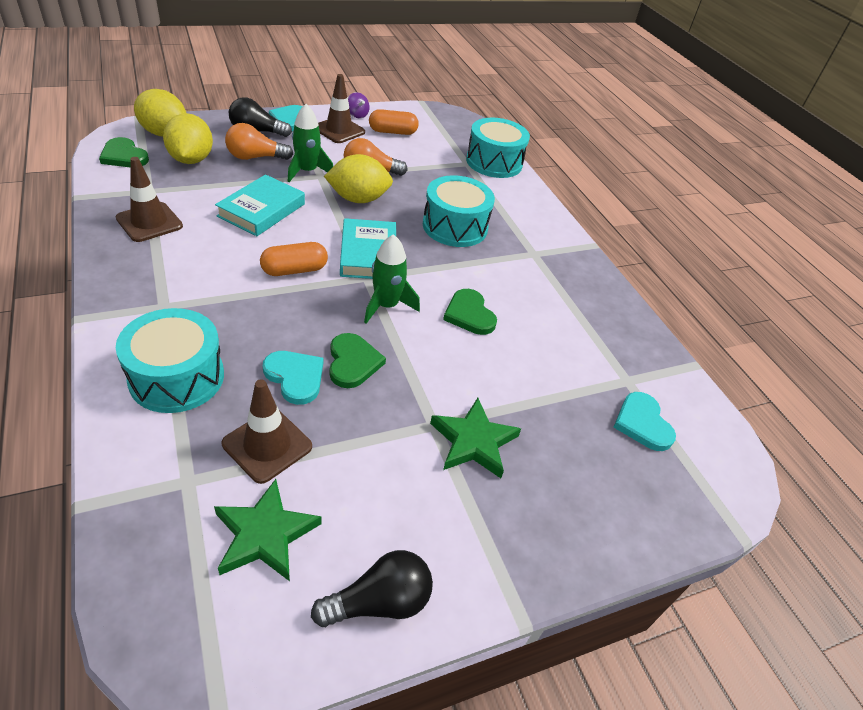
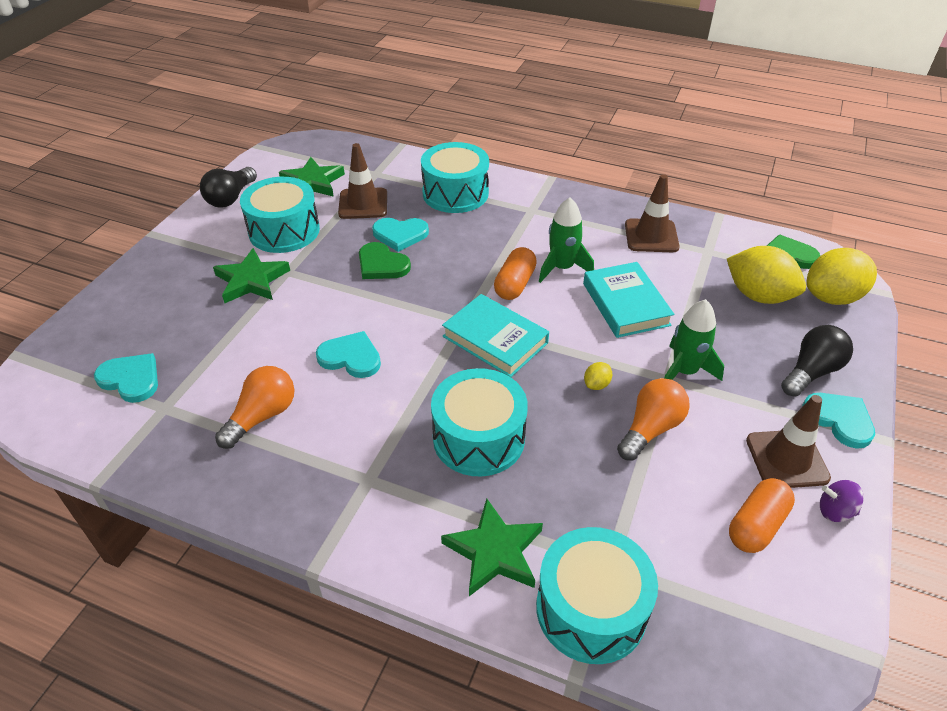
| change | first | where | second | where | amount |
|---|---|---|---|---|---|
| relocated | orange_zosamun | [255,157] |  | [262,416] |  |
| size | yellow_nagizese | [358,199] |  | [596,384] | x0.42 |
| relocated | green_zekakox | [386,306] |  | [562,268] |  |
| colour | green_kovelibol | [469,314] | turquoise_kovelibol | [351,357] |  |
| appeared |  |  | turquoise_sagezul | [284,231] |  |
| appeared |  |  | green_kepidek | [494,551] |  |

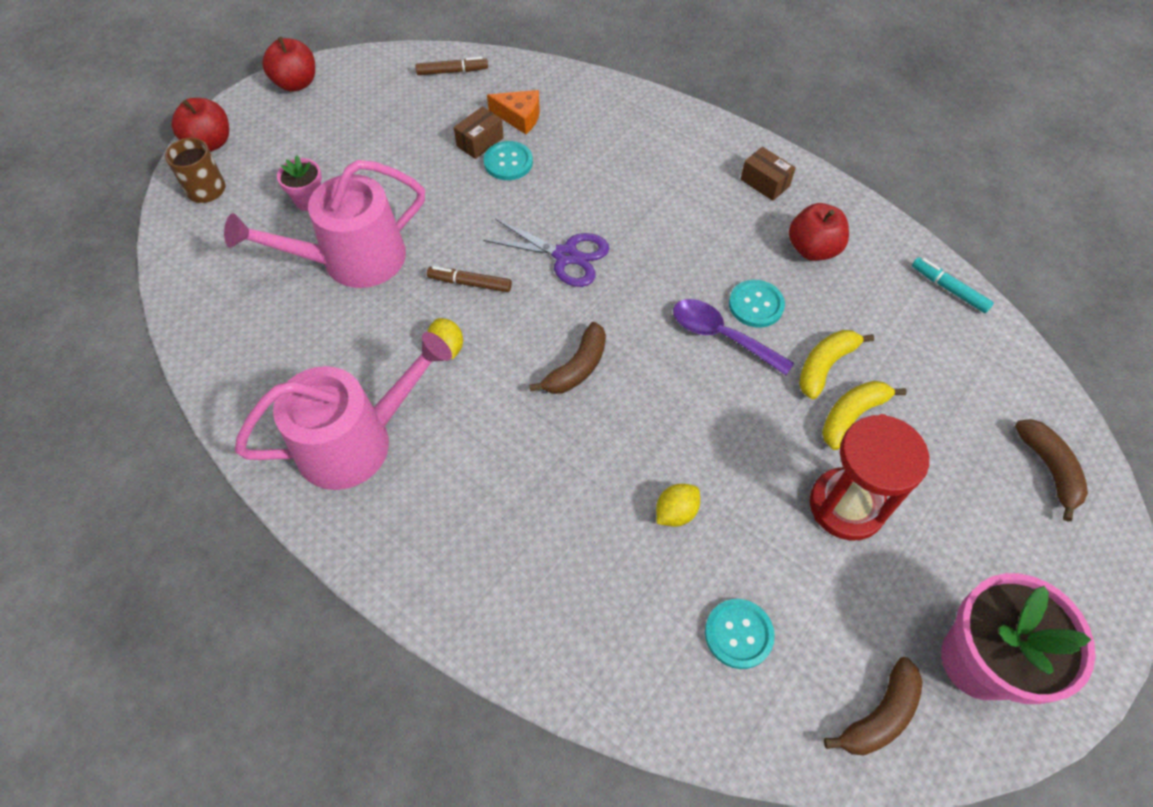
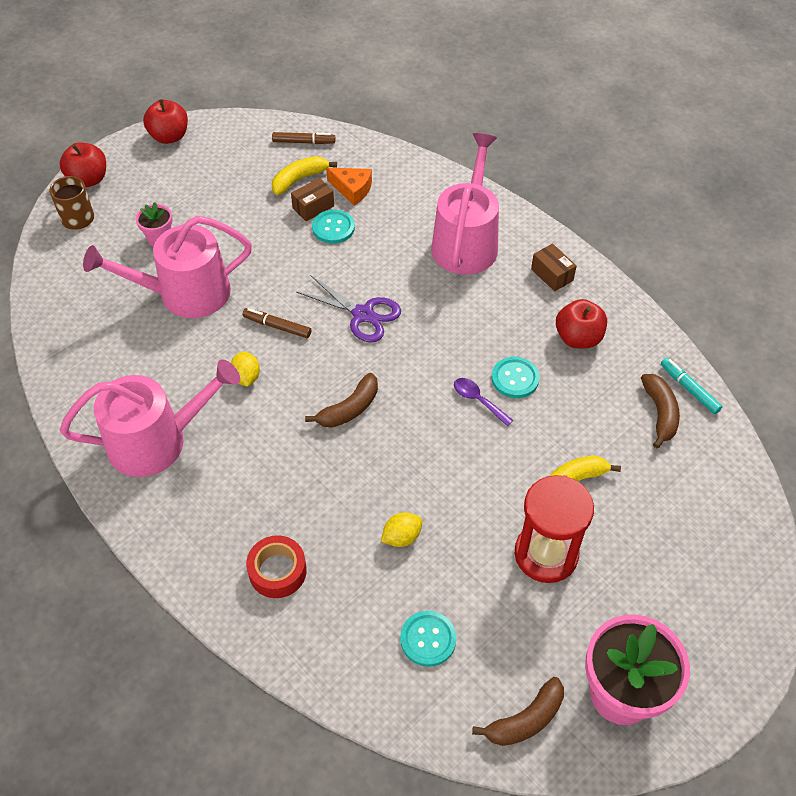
| change | first | where | second | where | amount |
|---|---|---|---|---|---|
| size | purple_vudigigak | [721,336] |  | [478,400] | x0.64 |
| relocated | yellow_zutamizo | [825,365] |  | [299,179] |  |
| relocated | brown_zutamizo | [1049,469] |  | [660,413] |  |
| appeared |  |  | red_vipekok | [277,571] |  |
| appeared |  |  | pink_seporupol | [466,242] |  |

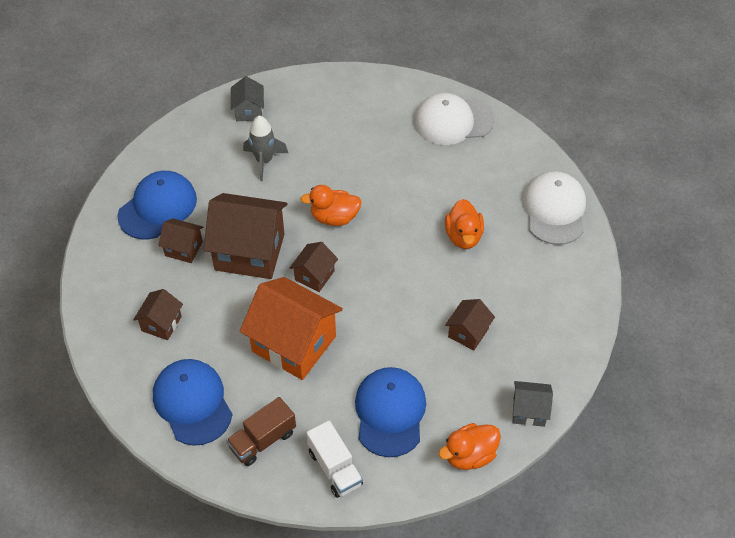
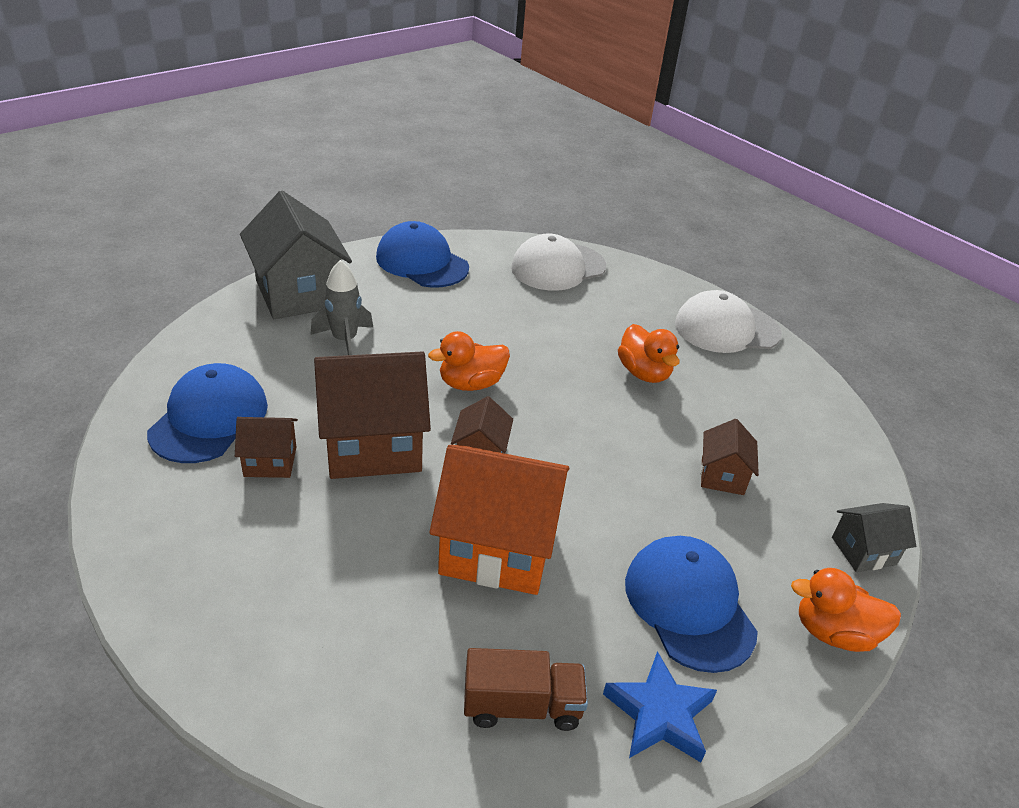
| change | first | where | second | where | amount |
|---|---|---|---|---|---|
| missing | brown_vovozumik | [161,323] |  |  |  |
| relocated | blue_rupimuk | [192,403] |  | [422,262] |  |
| spun | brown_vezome | [262,440] |  | [522,705] | 120 degrees counterclockwise |
| size | grey_vovozumik | [249,111] |  | [299,293] | x2.00 |
| exchanged | white_vezome | [335,468] | blue_kepidek | [659,714] |  |
| spun | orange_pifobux | [469,455] |  | [834,632] | 60 degrees clockwise |
| spun | white_rupimuk | [554,210] |  | [726,329] | 75 degrees counterclockwise |

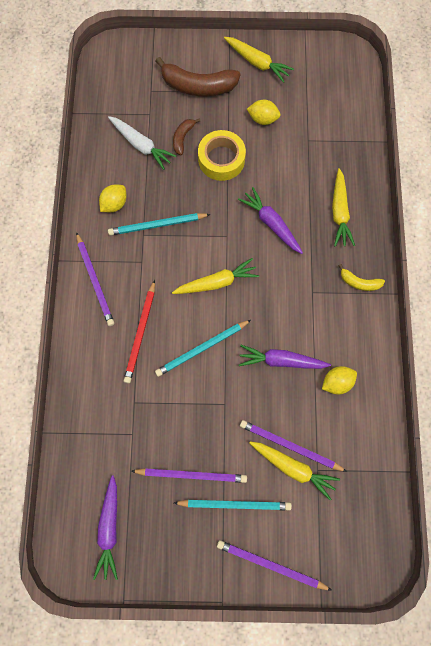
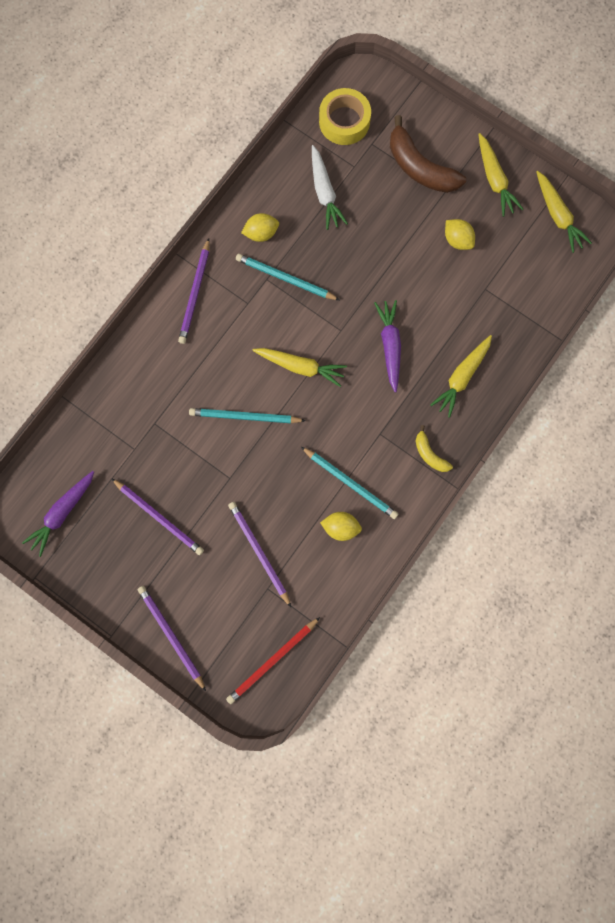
| change | first | where | second | where | amount |
|---|---|---|---|---|---|
| relocated | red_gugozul | [140,333] |  | [272,661] |  |
| missing | brown_zutamizo | [183,138] |  |  |  |
| relocated | turquoise_gugozul | [235,504] |  | [350,483] |  |
| relocated | yellow_vipekok | [221,159] |  | [344,121] |  |
| missing | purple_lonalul | [281,361] |  |  |  |
| relocated | yellow_lonalul | [293,468] |  | [557,216] |  |

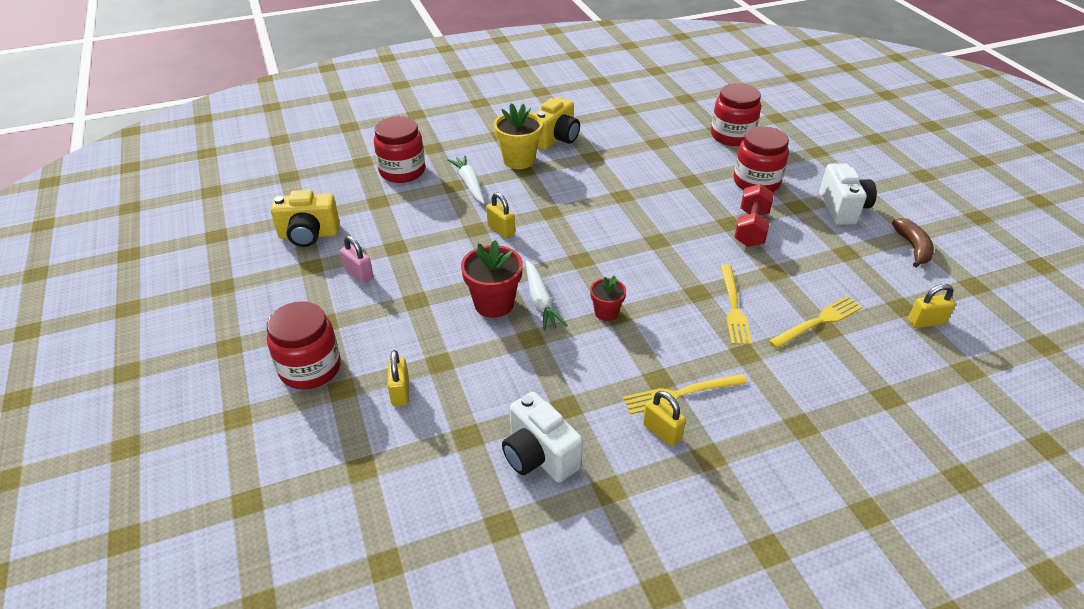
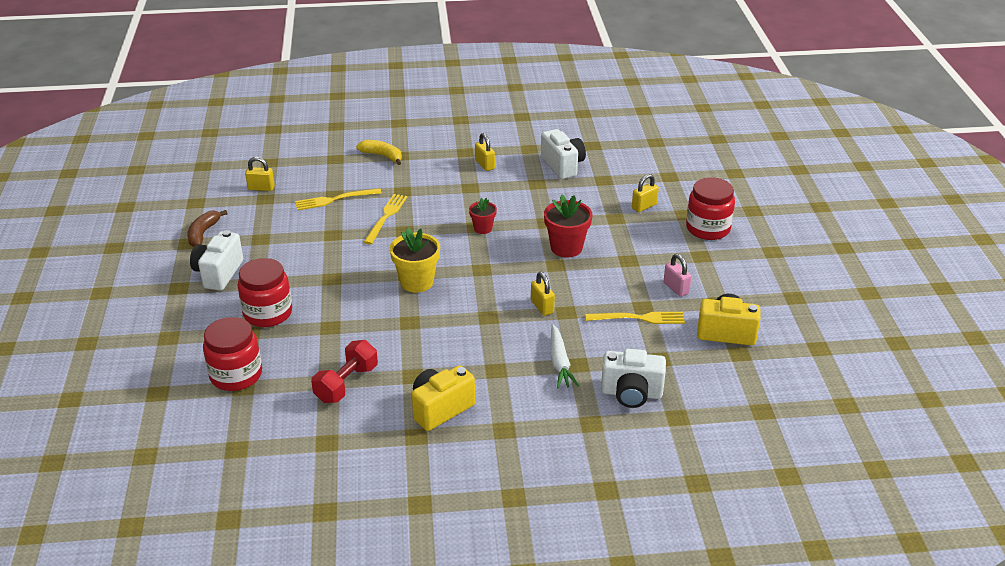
| change | first | where | second | where | amount |
|---|---|---|---|---|---|
| exchanged | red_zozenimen | [402,171] | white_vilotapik | [631,393] |  |
| spun | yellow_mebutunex | [400,392] |  | [644,206] | 45 degrees clockwise |
| relocated | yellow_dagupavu | [519,160] |  | [417,282] |  |
| missing | white_lonalul | [540,301] |  |  |  |
| relocated | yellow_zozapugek | [680,394] |  | [639,318] |  |
| relocated | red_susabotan | [751,228] |  | [346,384] |  |
| appeared |  |  | yellow_zutamizo | [382,156] |  |

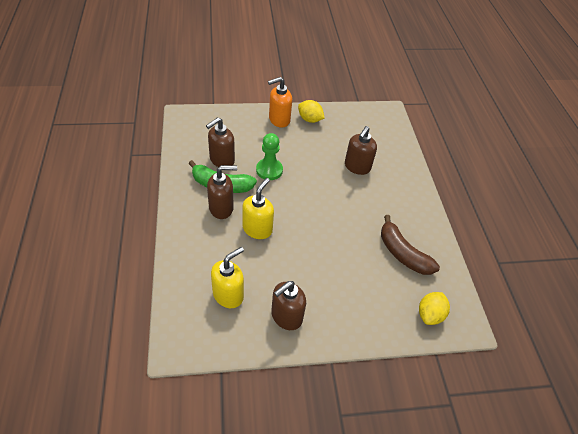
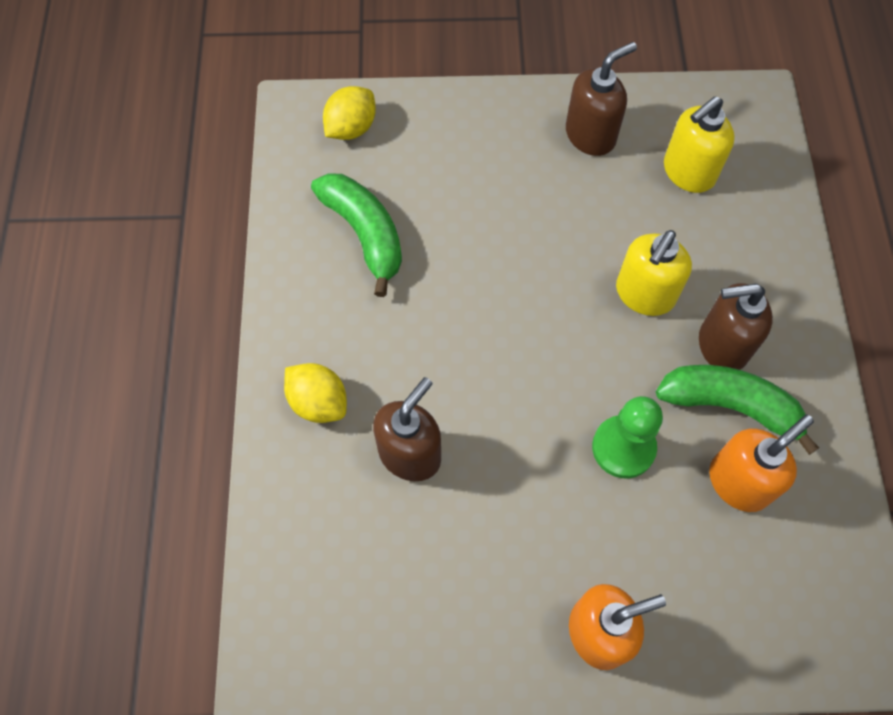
| change | first | where | second | where | amount |
|---|---|---|---|---|---|
| colour | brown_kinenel | [221,160] | orange_kinenel | [739,482] |  |
| relocated | yellow_nagizese | [310,119] |  | [318,402] |  |
| colour | brown_zutamizo | [402,253] | green_zutamizo | [365,234] |  |

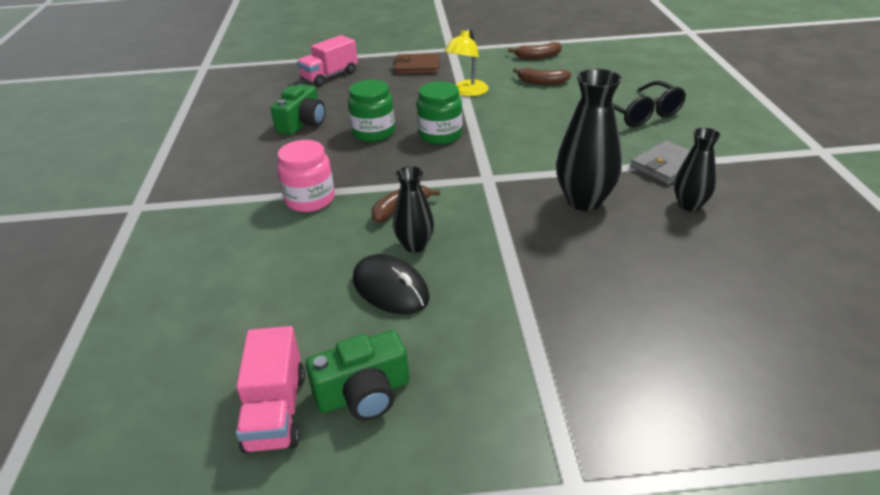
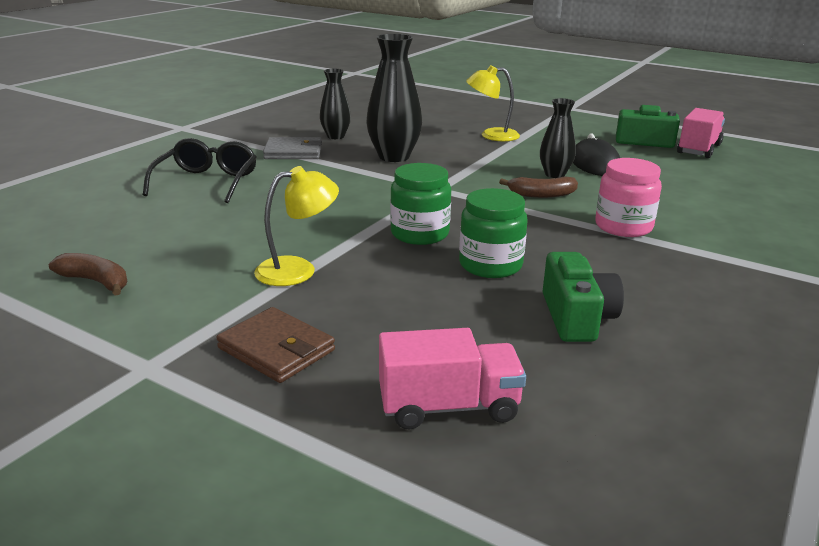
| change | first | where | second | where | amount |
|---|---|---|---|---|---|
| spun | green_vilotapik | [303,123] |  | [577,317] | 120 degrees clockwise |
| missing | brown_zutamizo | [542,82] |  |  |  |
| appeared |  |  | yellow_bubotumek | [491,135] |  |

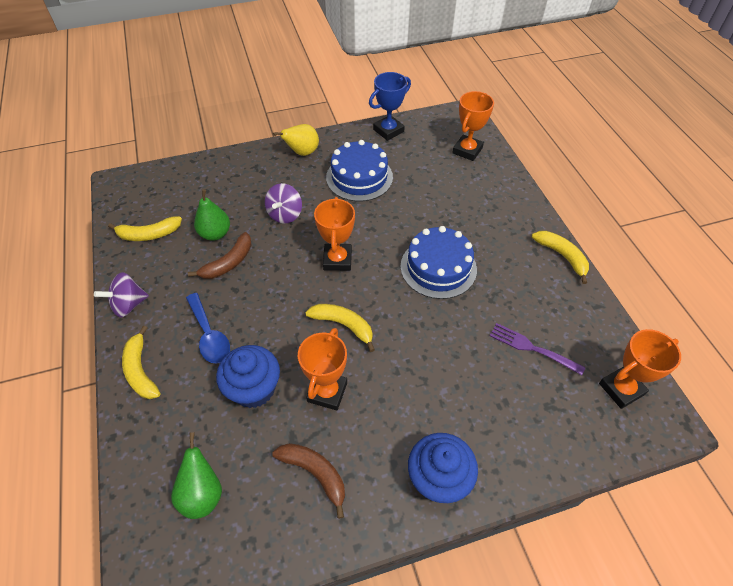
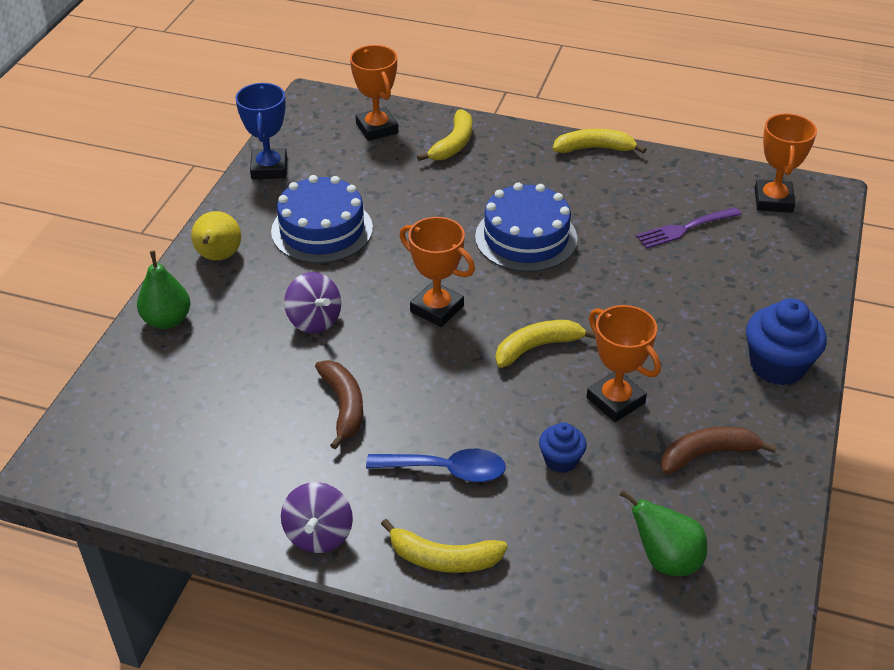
| change | first | where | second | where | amount |
|---|---|---|---|---|---|
| relocated | yellow_zutamizo | [149,234] |  | [453,144] |  |
| relocated | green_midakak | [215,234] |  | [167,320] |  |
| size | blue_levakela | [254,388] |  | [561,460] | x0.56 |

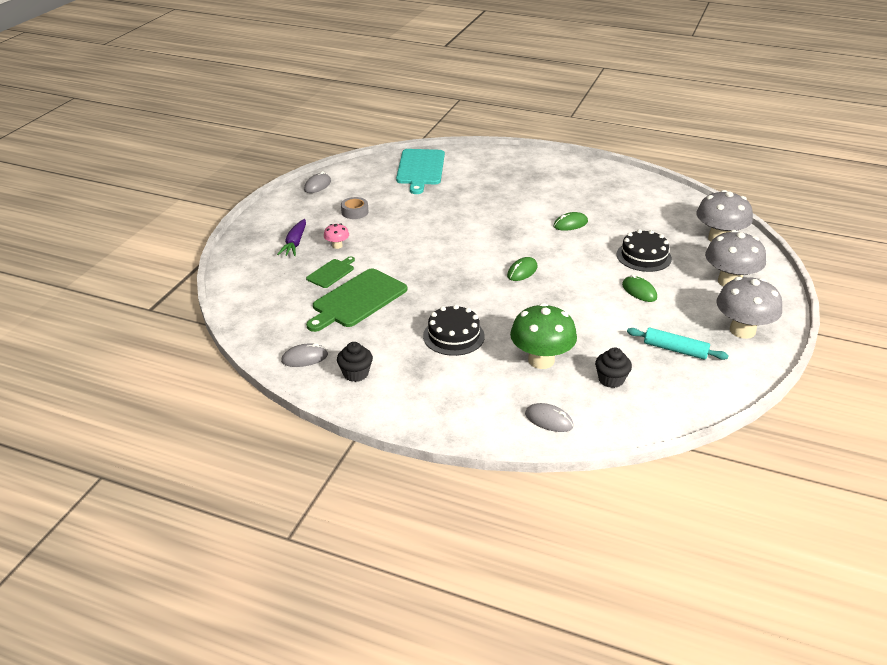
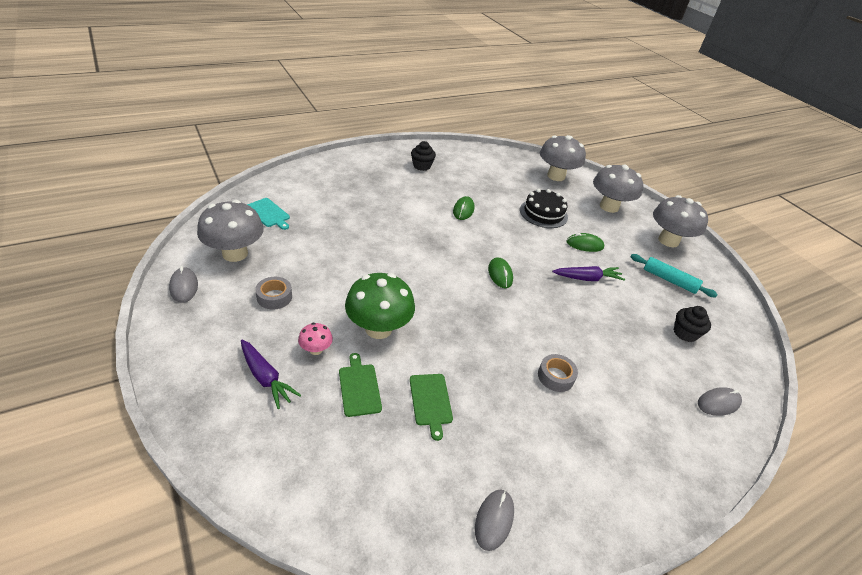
| change | first | where | second | where | amount |
|---|---|---|---|---|---|
| size | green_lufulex | [357,300] |  | [431,401] | x0.53 |
| relocated | black_levakela | [355,373] |  | [422,166] |  |
| size | turquoise_lufulex | [420,169] |  | [268,213] | x0.53 |
| exchanged | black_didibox | [453,336] | grey_vipekok | [555,376] |  |
| relocated | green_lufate | [541,360] |  | [378,328] |  |
| spun | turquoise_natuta | [675,350] |  | [669,280] | 60 degrees clockwise |
| appeared |  |  | grey_lufate | [235,253] |  |
| appeared |  |  | purple_lonalul | [587,278] |  |

